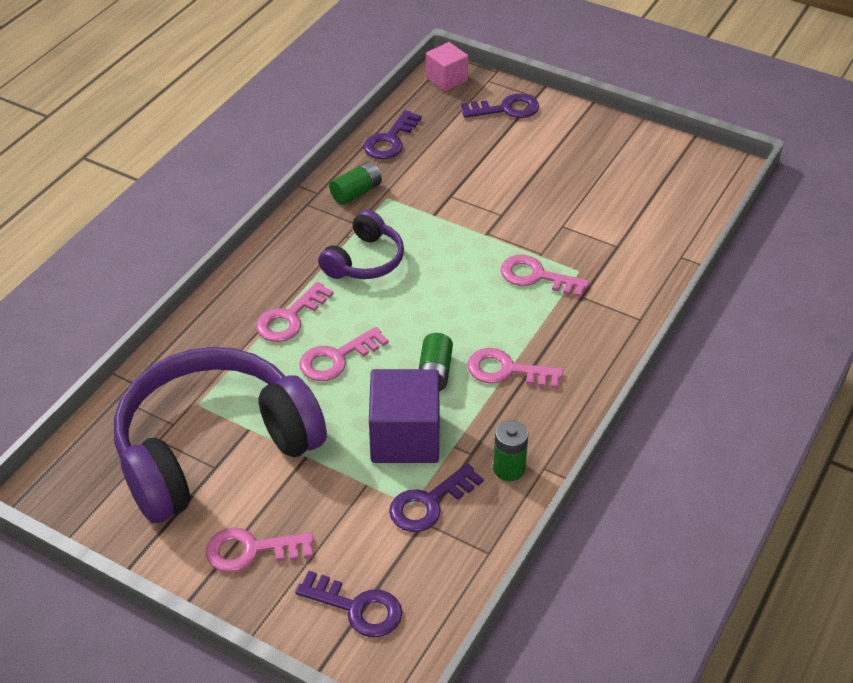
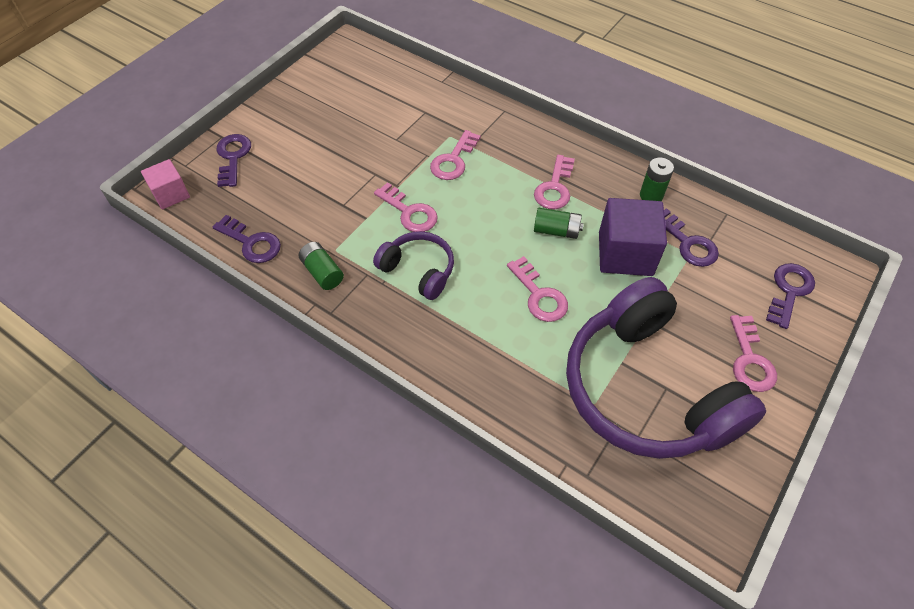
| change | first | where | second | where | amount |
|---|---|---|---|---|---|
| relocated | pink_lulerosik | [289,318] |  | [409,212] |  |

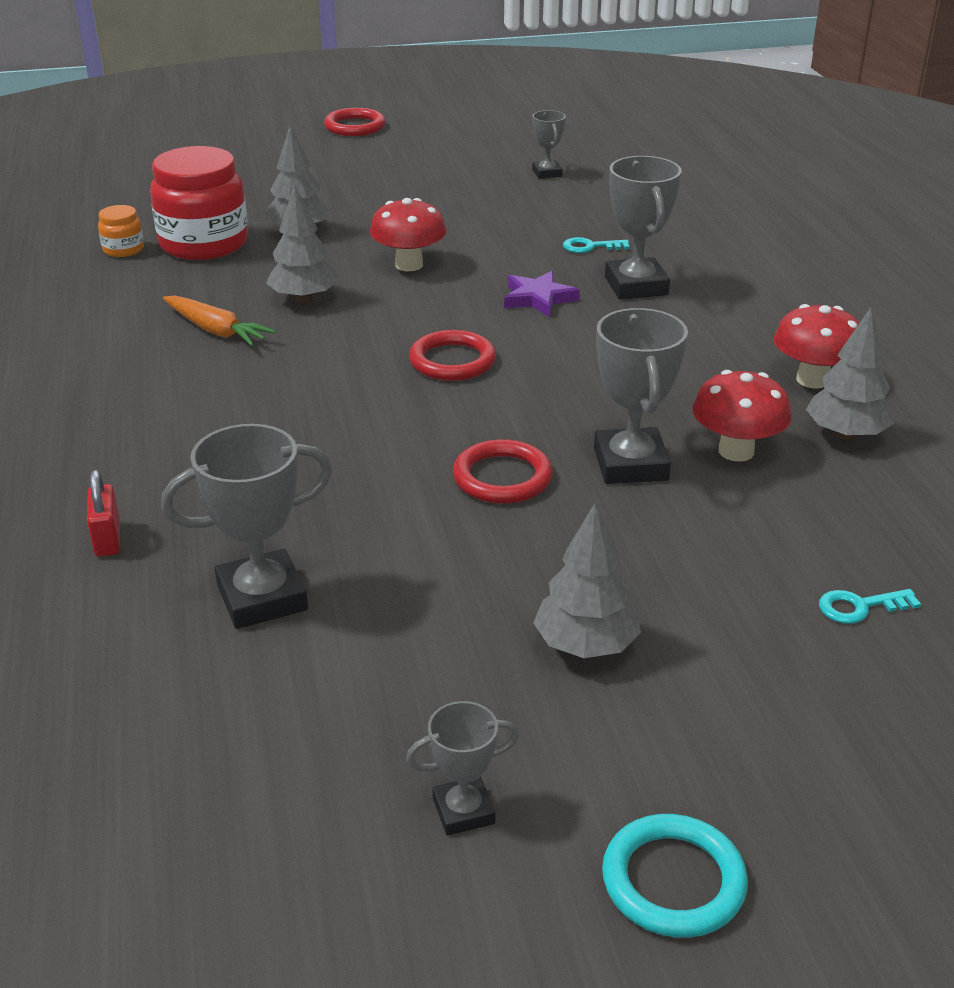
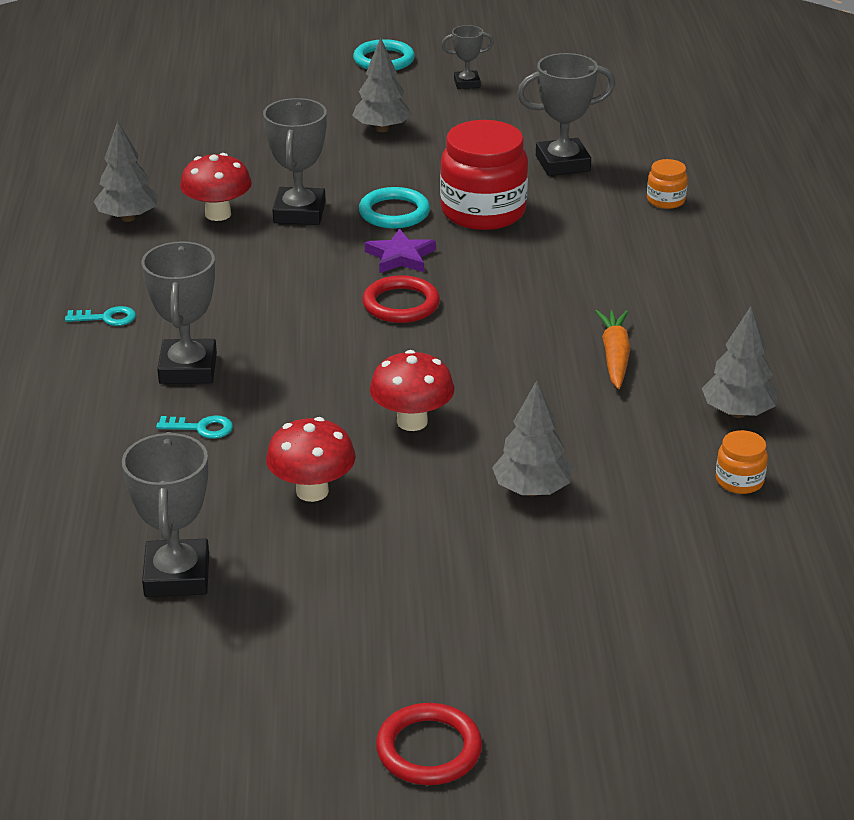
| change | first | where | second | where | amount |
|---|---|---|---|---|---|
| exchanged | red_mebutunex | [108,539] | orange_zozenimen | [665,200] |  |
| relocated | red_zozenimen | [204,244] |  | [483,211] |  |
| spun | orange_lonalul | [216,331] |  | [614,356] | 45 degrees clockwise |
| relocated | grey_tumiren | [304,299] |  | [737,412] |  |
| colour | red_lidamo | [502,477] | turquoise_lidamo | [394,212] |  |
| relocated | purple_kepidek | [538,298] |  | [400,257] |  |
| size | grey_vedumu | [547,173] |  | [177,575] | x1.76 |
| relocated | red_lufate | [812,380] |  | [312,491] |  |
| relocated | turquoise_lulerosik | [859,607] |  | [107,318] |  |

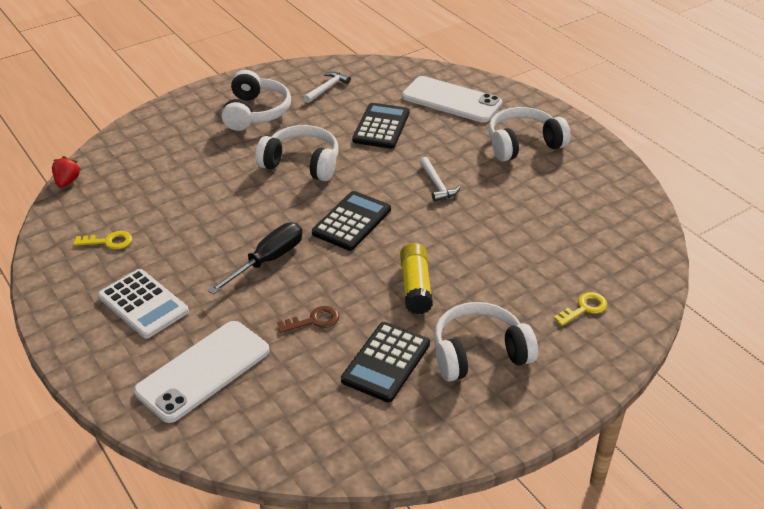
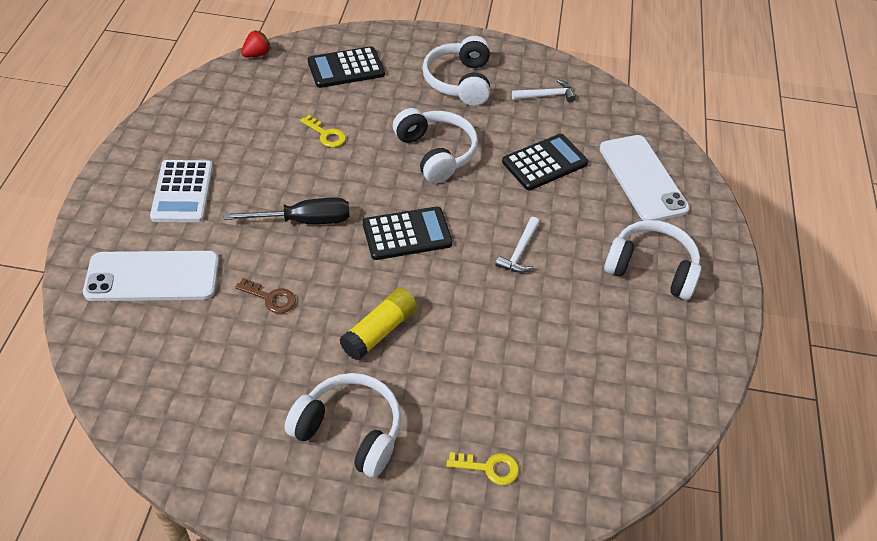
| change | first | where | second | where | amount |
|---|---|---|---|---|---|
| relocated | yellow_lulerosik | [108,242] |  | [326,134] |  |
| spun | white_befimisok | [255,112] |  | [459,81] | 135 degrees clockwise |
| relocated | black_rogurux | [386,362] |  | [346,68] |  |

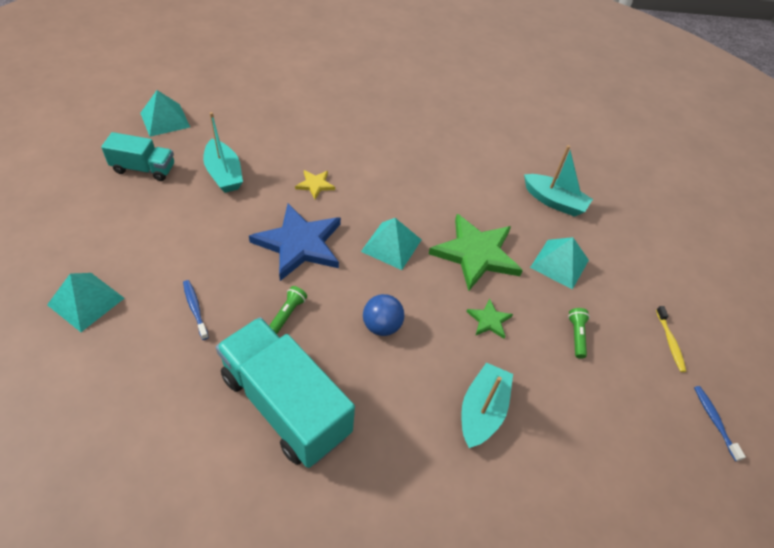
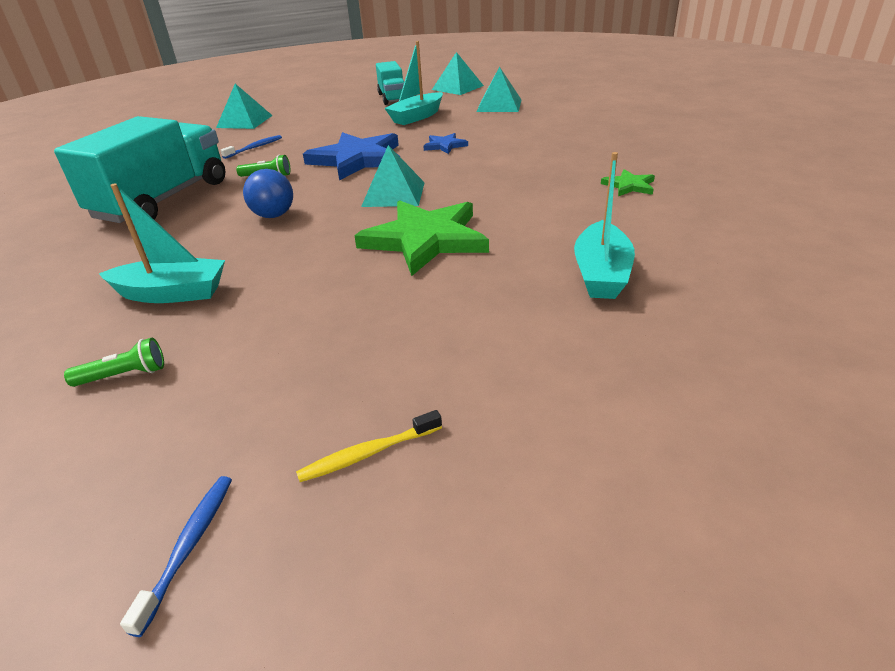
| change | first | where | second | where | amount |
|---|---|---|---|---|---|
| colour | yellow_kepidek | [315,185] | blue_kepidek | [445,145] |  |
| relocated | green_kepidek | [489,320] |  | [629,186] |  |
| relocated | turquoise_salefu | [559,263] |  | [499,105] |  |
| relocated | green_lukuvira | [576,336] |  | [124,375] |  |
| spun | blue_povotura | [714,421] |  | [188,547] | 45 degrees counterclockwise |

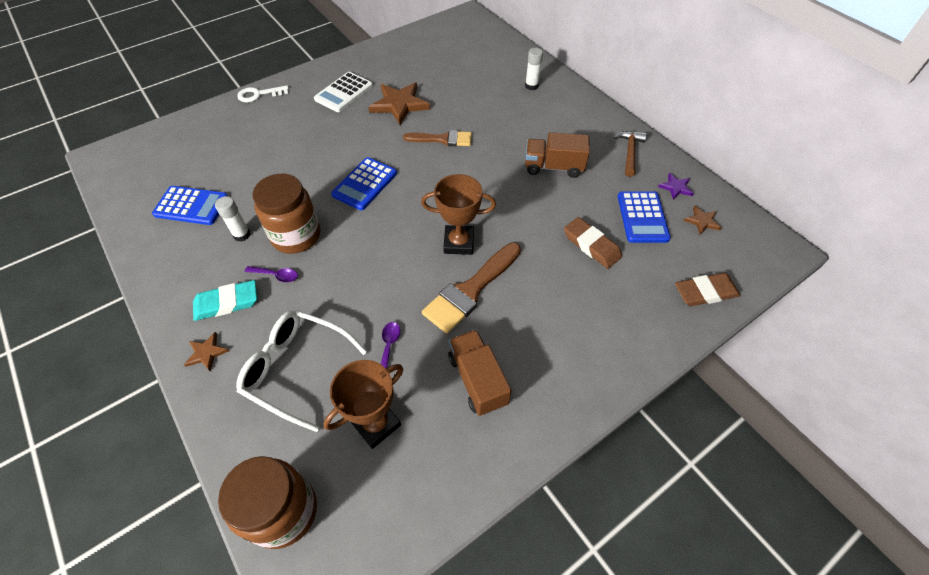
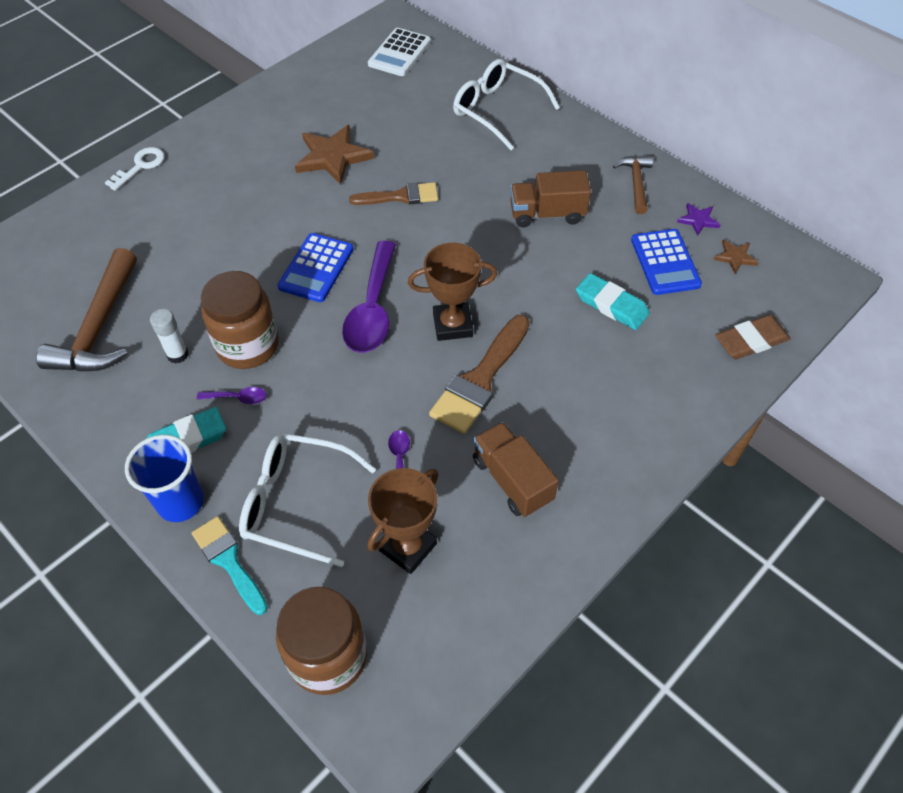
| change | first | where | second | where | amount |
|---|---|---|---|---|---|
| exchanged | blue_rogurux | [191,206] | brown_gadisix | [99,328] |  |
| exchanged | brown_kepidek | [206,353] | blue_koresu | [180,502] |  |
| spun | white_lulerosik | [259,94] |  | [140,166] | 150 degrees clockwise |
| relocated | white_rogurux | [343,92] |  | [399,53] |  |
| exchanged | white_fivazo | [531,86] | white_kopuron | [497,110] |  |
| colour | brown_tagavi | [591,245] | turquoise_tagavi | [611,305] |  |
| appeared |  |  | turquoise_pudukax | [229,561] |  |
| appeared |  |  | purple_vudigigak | [372,309] |  |

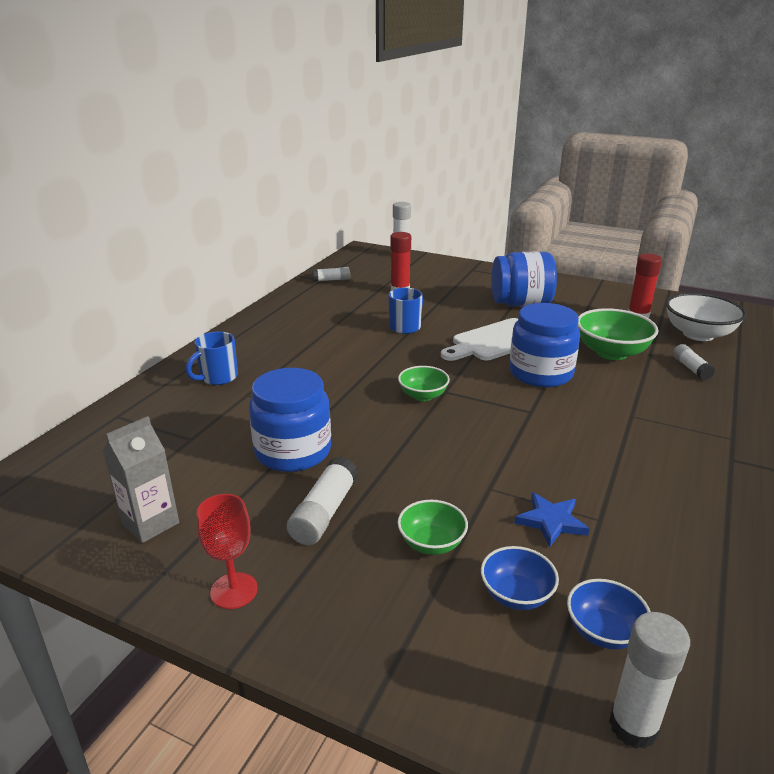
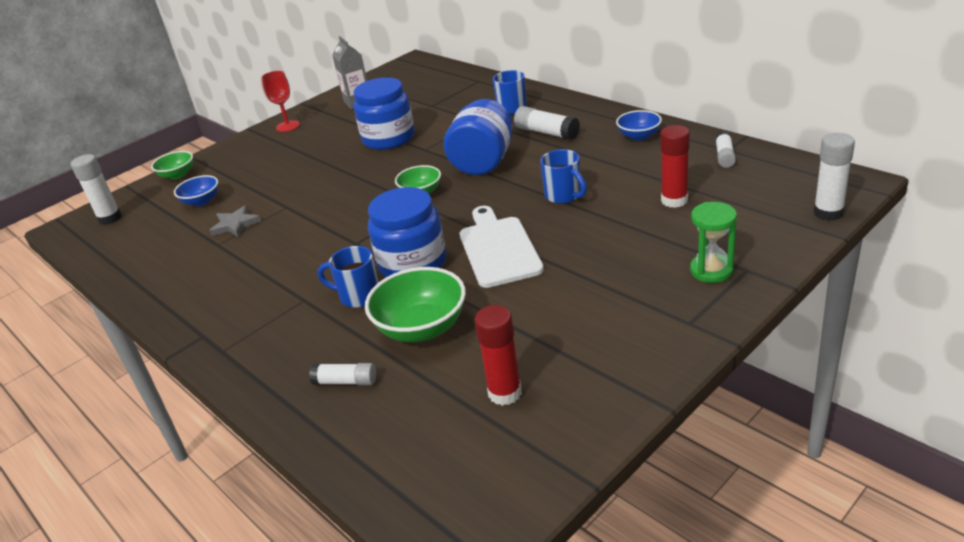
| change | first | where | second | where | amount |
|---|---|---|---|---|---|
| relocated | white_fivazo | [324,512] |  | [546,133] |  |
| relocated | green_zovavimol | [431,543] |  | [177,175] |  |
| relocated | blue_zozenimen | [521,304] |  | [483,162] |  |
| colour | blue_kepidek | [551,521] | grey_kepidek | [235,224] |  |
| relocated | blue_zovavimol | [603,631] |  | [639,136] |  |
| missing | white_zovavimol | [698,334] |  |  |  |
| appeared |  |  | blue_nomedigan | [358,296] |  |
| appeared |  |  | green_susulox | [711,270] |  |

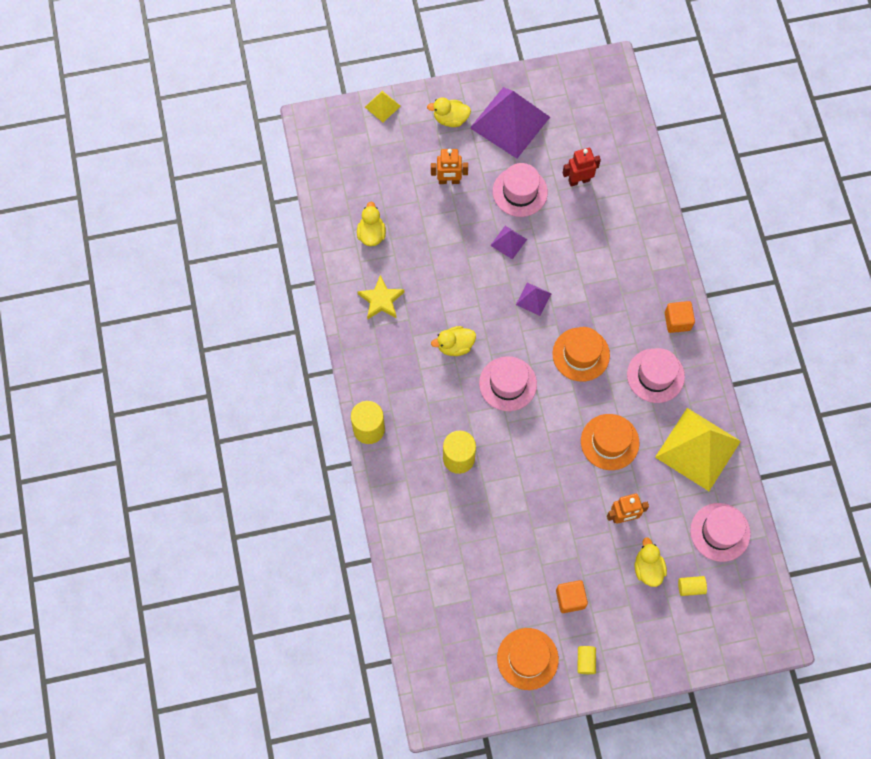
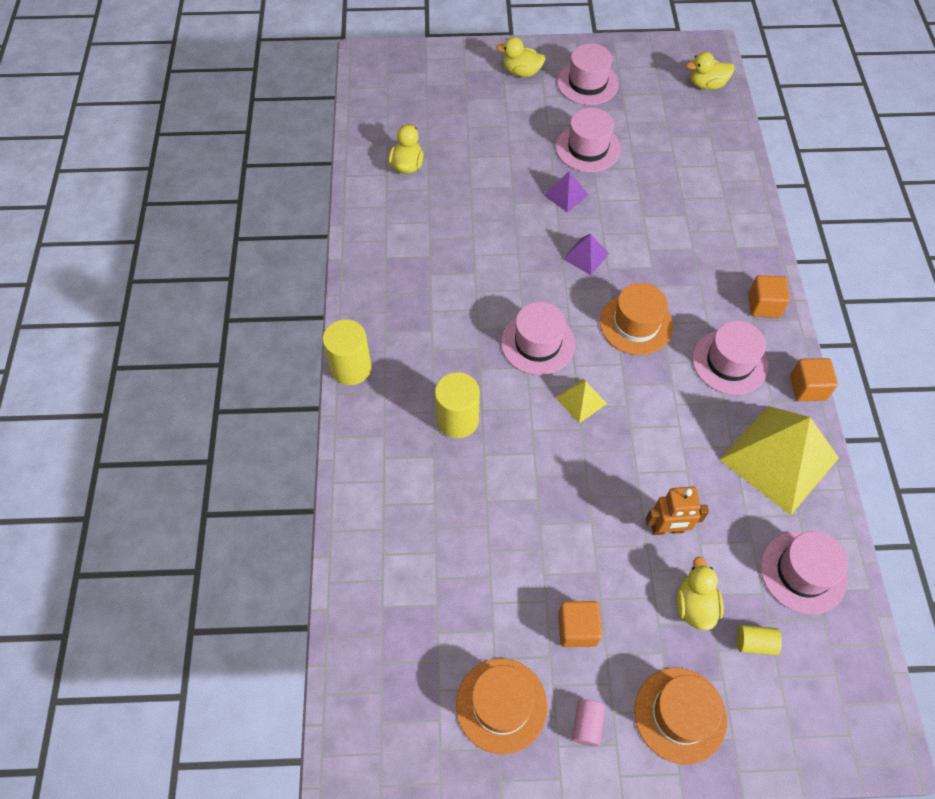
| change | first | where | second | where | amount |
|---|---|---|---|---|---|
| missing | yellow_kepidek | [381,300] |  |  |  |
| relocated | yellow_salefu | [382,106] |  | [581,400] |  |
| missing | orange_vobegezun | [449,181] |  |  |  |
| relocated | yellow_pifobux | [455,346] |  | [706,85] |  |
| exchanged | purple_salefu | [510,122] | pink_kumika | [587,83] |  |
| missing | red_vobegezun | [579,180] |  |  |  |
| colour | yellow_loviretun | [585,661] | pink_loviretun | [587,724] |  |
| relocated | orange_kumika | [609,442] |  | [680,715] |  |
| appeared |  |  | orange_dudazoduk | [807,388] |  |

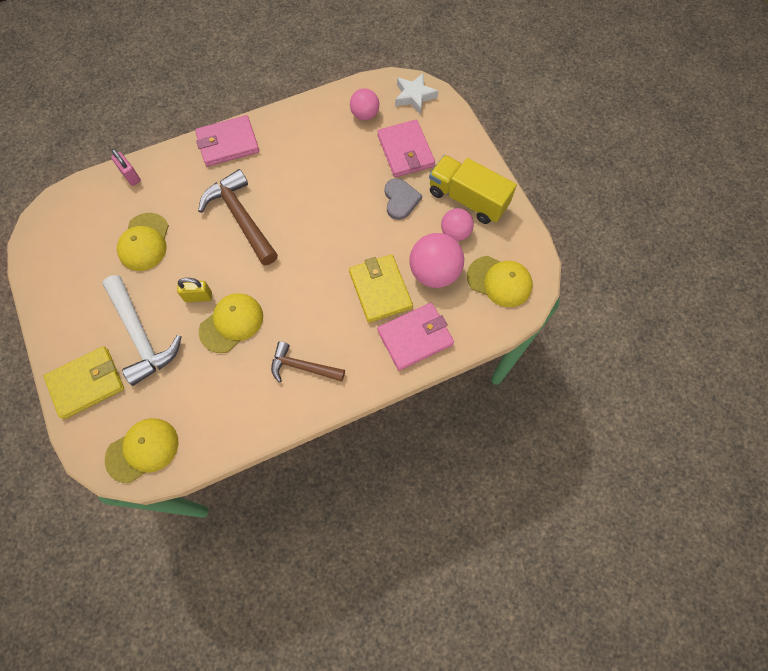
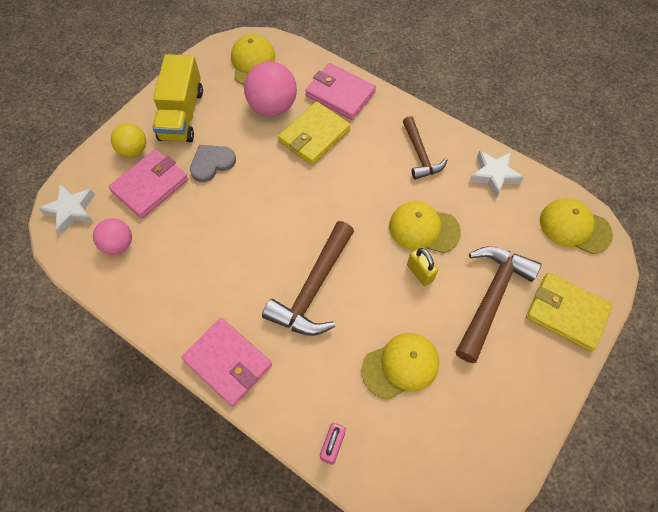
| change | first | where | second | where | amount |
|---|---|---|---|---|---|
| colour | white_gadisix | [141,335] | brown_gadisix | [491,297] |  |
| missing | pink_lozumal | [455,233] |  |  |  |
| appeared |  |  | yellow_lozumal | [134,150] |  |
| appeared |  |  | white_kepidek | [493,175] |  |

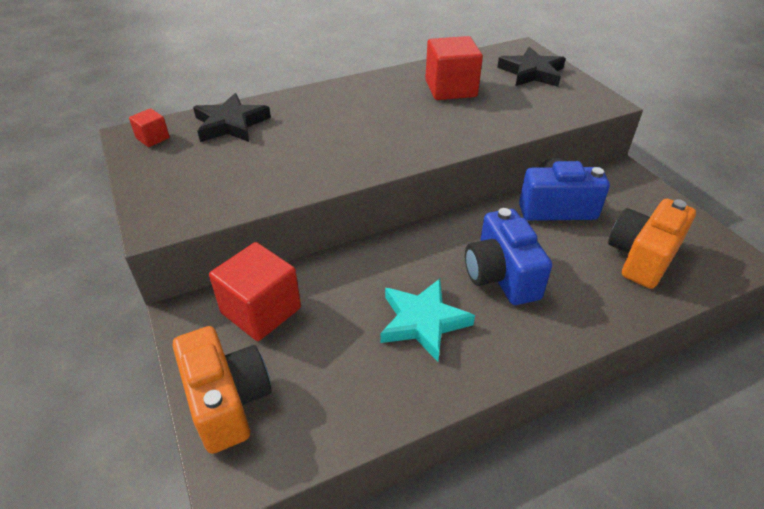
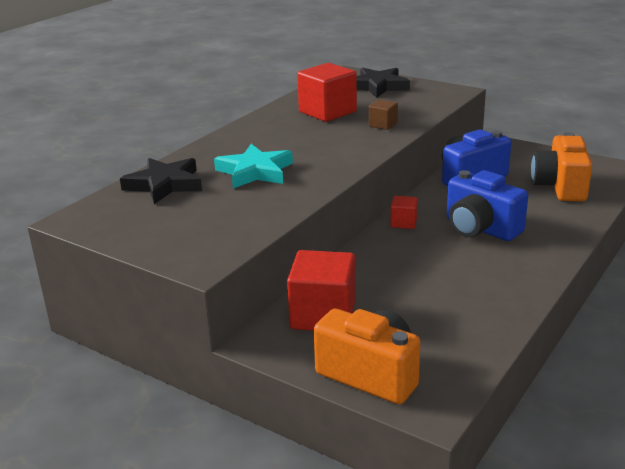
| change | first | where | second | where | amount |
|---|---|---|---|---|---|
| relocated | red_dudazoduk | [153,138] |  | [403,223] |  |
| relocated | turquoise_kepidek | [423,322] |  | [255,172] |  |
| appeared |  |  | brown_dudazoduk | [383,125] |  |

